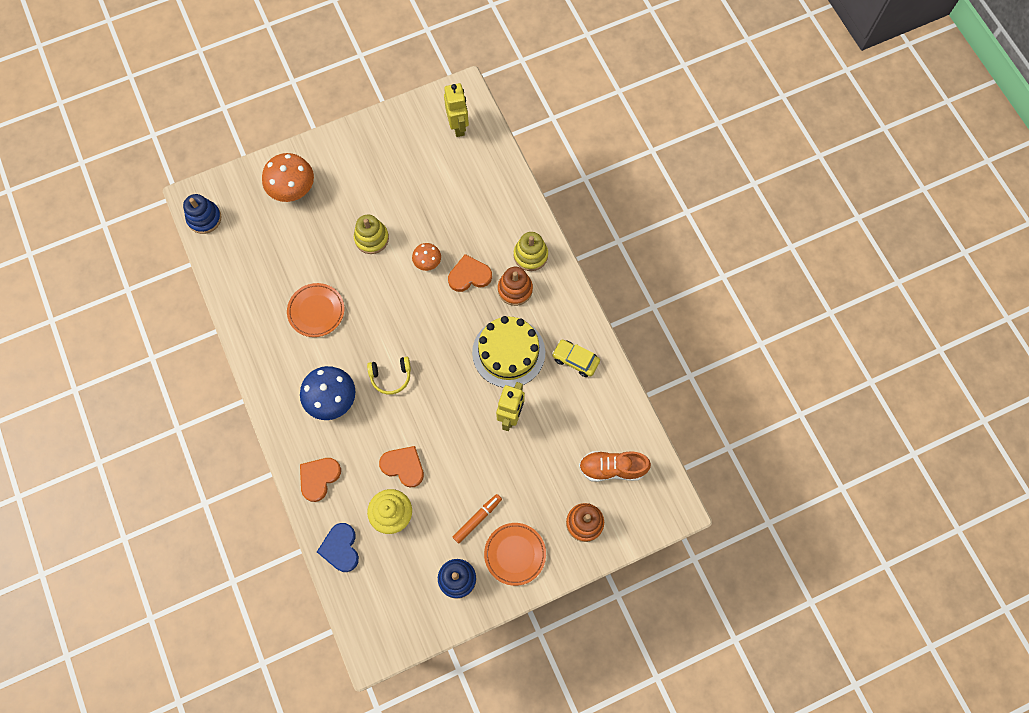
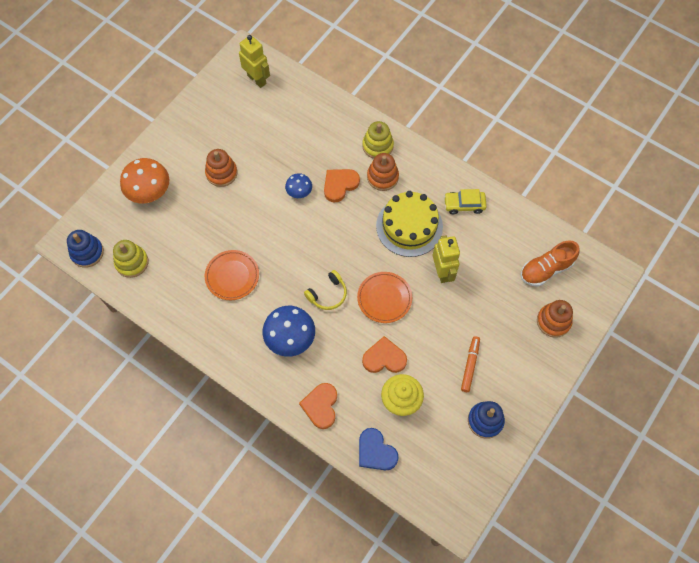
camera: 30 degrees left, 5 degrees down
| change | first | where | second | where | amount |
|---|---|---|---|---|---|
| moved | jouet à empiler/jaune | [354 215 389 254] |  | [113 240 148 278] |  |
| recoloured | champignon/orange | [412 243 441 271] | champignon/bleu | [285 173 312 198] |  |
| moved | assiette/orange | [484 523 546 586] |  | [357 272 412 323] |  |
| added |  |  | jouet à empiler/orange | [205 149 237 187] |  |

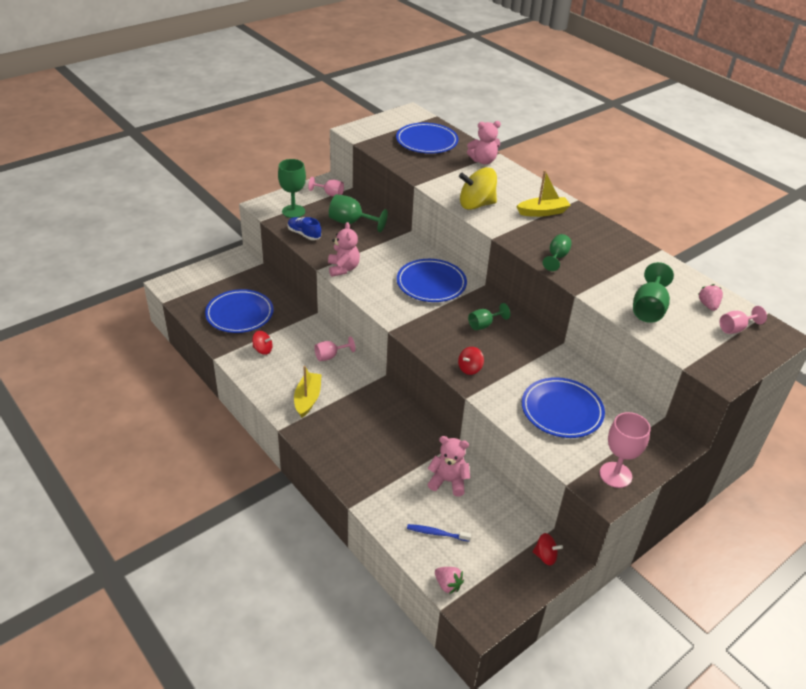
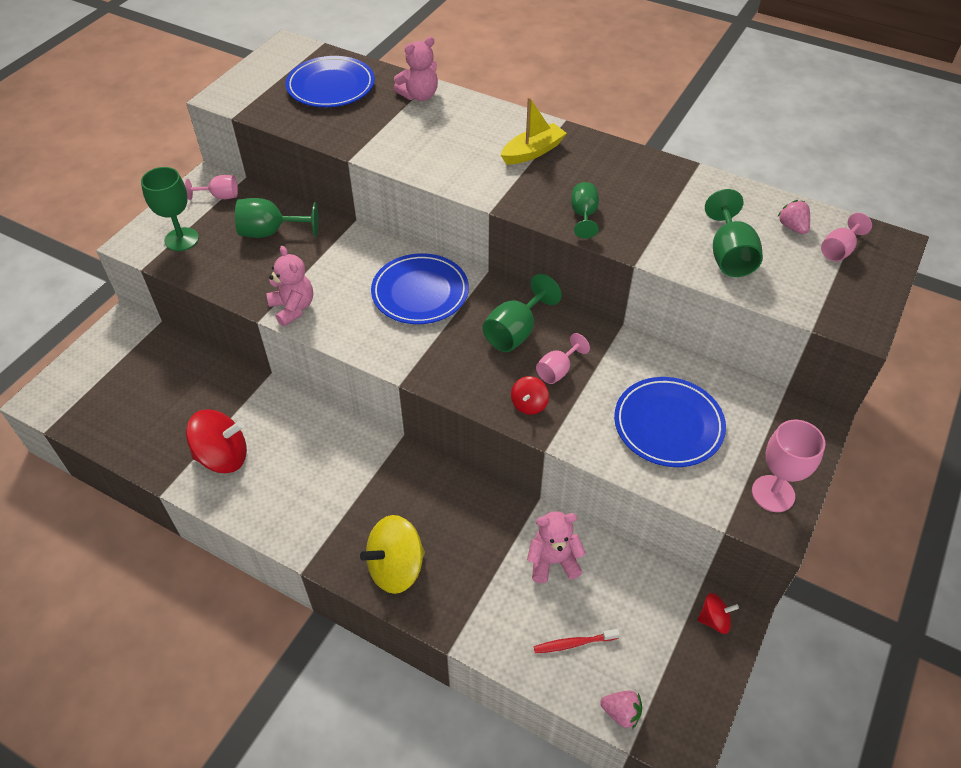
camera: 20 degrees left, 10 degrees up
| change | first | where | second | where | amount |
|---|---|---|---|---|---|
| moved | toupie/jaune | [459 167 497 210] |  | [360 515 425 594] |  |
| removed | chaussure/bleu | [288 217 321 240] |  |  |  |
| removed | assiette/bleu | [205 289 274 333] |  |  |  |
| resized | verre à pied/vert | [468 303 510 330] |  | [482 274 562 352] | x1.57 |
| resized | toupie/rouge | [252 331 273 355] |  | [186 409 247 473] | x1.91 |
| moved | verre à pied/rose | [314 336 355 361] |  | [536 333 590 384] |  |
| removed | bateau/jaune | [294 366 322 418] |  |  |  |
| recoloured | brosse à dents/bleu | [407 524 471 542] | brosse à dents/rouge | [534 629 620 653] |  |

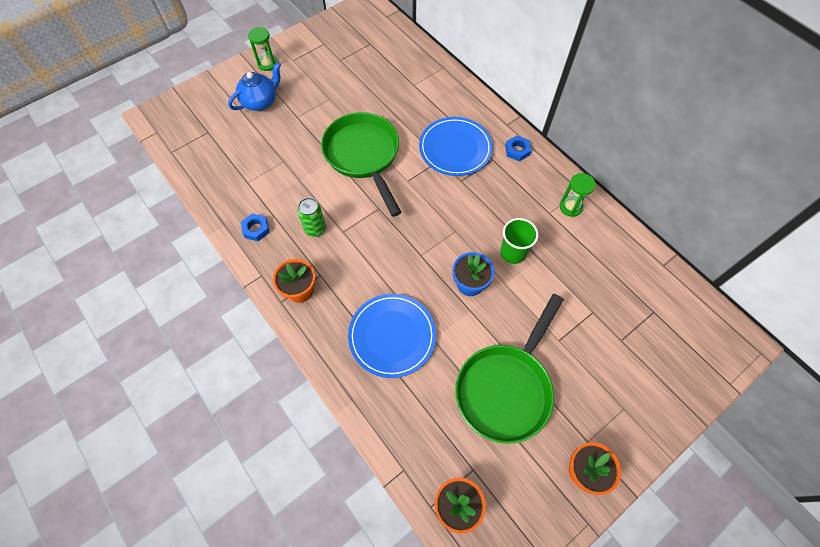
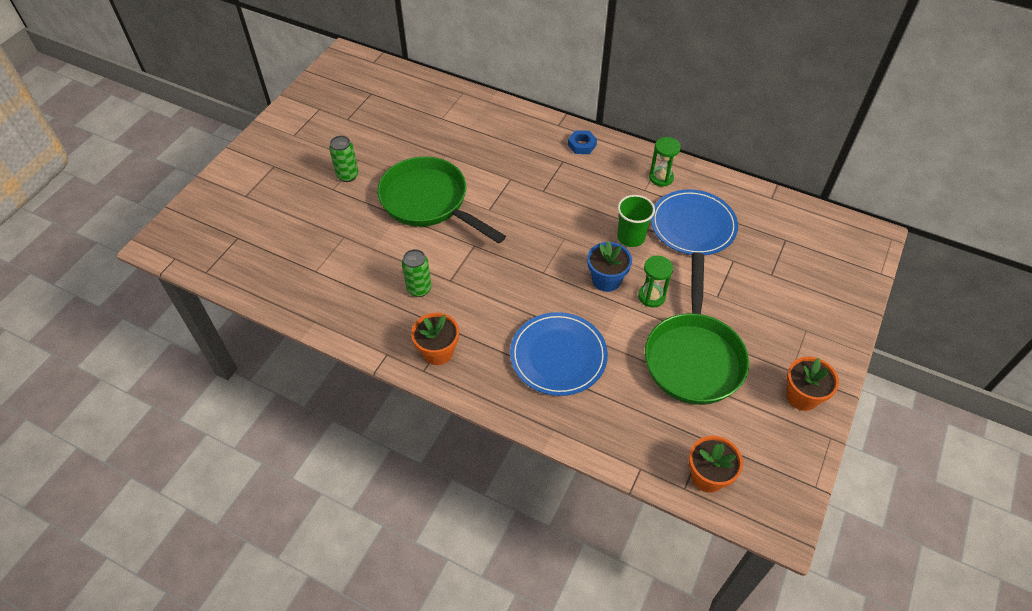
camera: 25 degrees left, 10 degrees down
| change | first | where | second | where | amount |
|---|---|---|---|---|---|
| moved | sablier/vert | [248 27 277 71] |  | [638 256 673 307] |  |
| removed | théière/bleu | [228 62 281 111] |  |  |  |
| moved | assiette/bleu | [419 117 493 176] |  | [651 189 738 255] |  |
| removed | écrou/bleu | [241 213 270 241] |  |  |  |
| added |  |  | canette/vert | [329 136 359 182] |  |

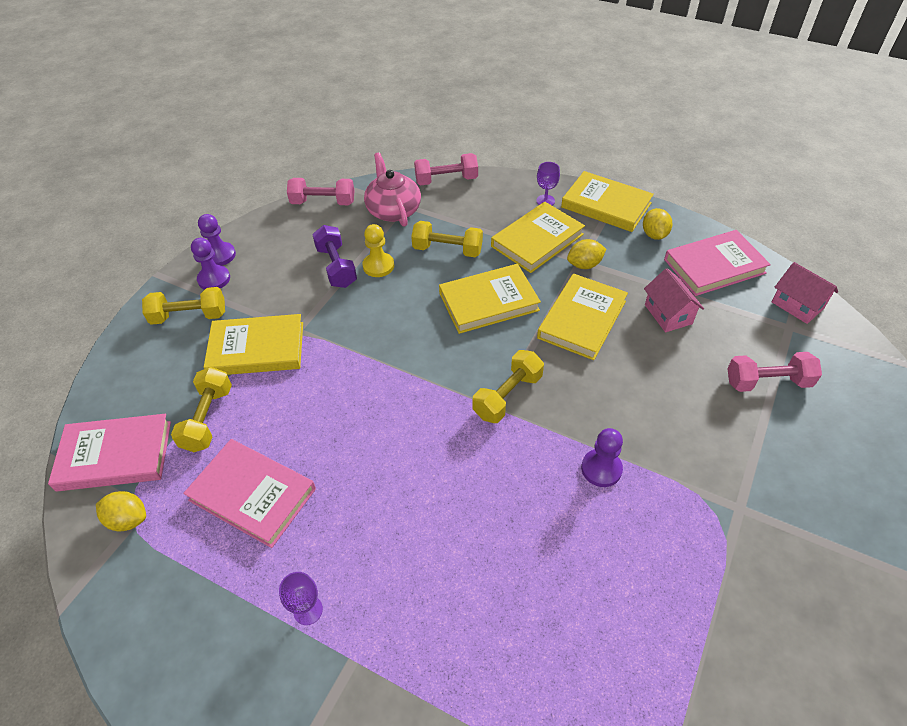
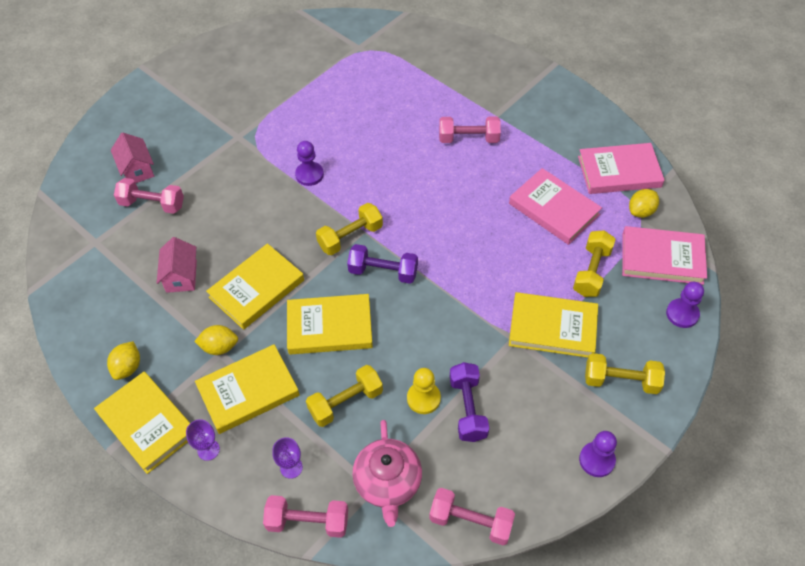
camera: 165 degrees left, 5 degrees up
| change | first | where | second | where | amount |
|---|---|---|---|---|---|
| turned | haltère/jaune | [411 221 483 257] |  | [306 365 383 427] | 60 degrees counterclockwise |
| moved | livre/rose | [664 230 771 296] |  | [578 143 664 194] |  |
| moved | pion/violet | [191 238 230 290] |  | [666 282 704 328] |  |
| moved | maison/rose | [772 262 838 324] |  | [111 132 154 183] |  |
| turned | citron/jaune | [96 491 146 531] |  | [629 189 659 218] | 75 degrees counterclockwise |
| moved | verre à pied/violet | [279 572 323 625] |  | [272 437 303 479] |  |
| added |  |  | haltère/rose | [439 117 501 143] |  |
| added |  |  | haltère/violet | [347 244 418 284] |  |

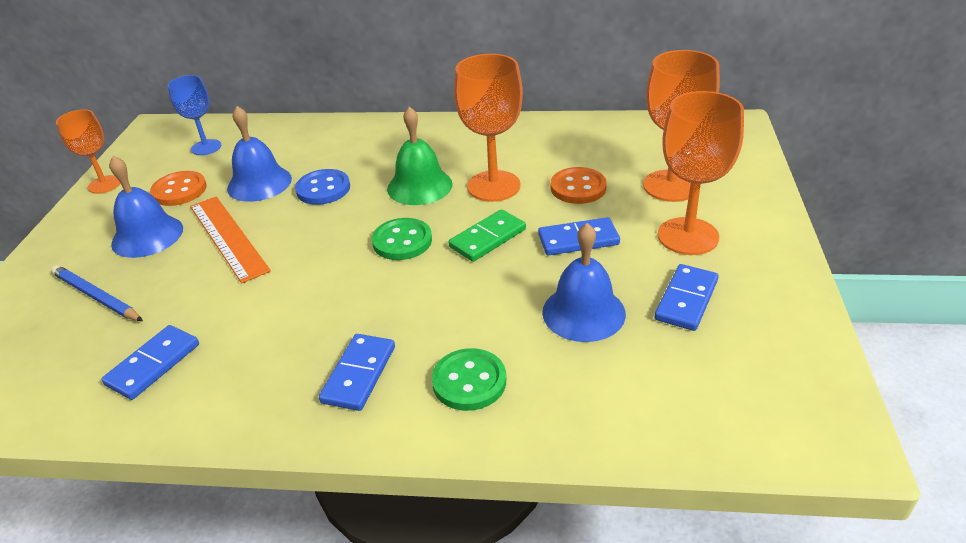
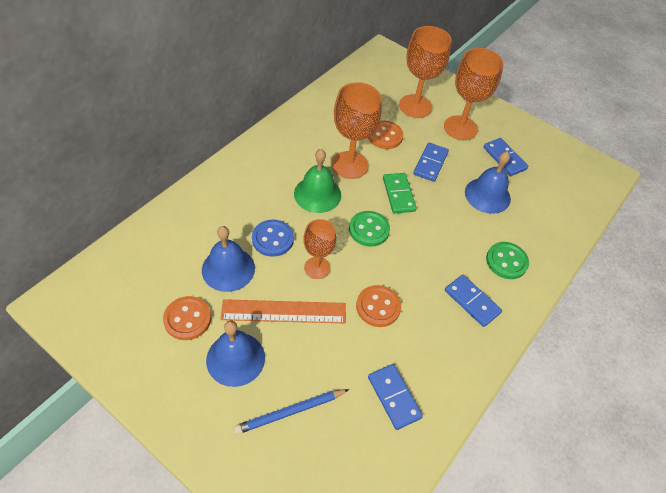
camera: 65 degrees left, 15 degrees up
| change | first | where | second | where | amount |
|---|---|---|---|---|---|
| removed | verre à pied/bleu | [168 75 221 155] |  |  |  |
| moved | verre à pied/orange | [56 109 121 194] |  | [303 219 336 279] |  |
| added |  |  | bouton/orange | [356 285 401 327] |  |

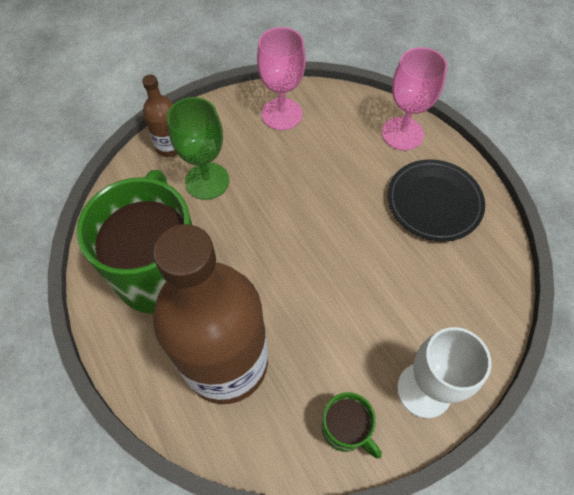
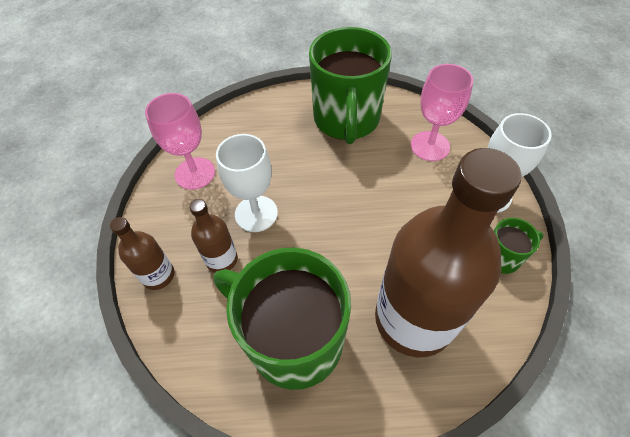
camera: 60 degrees left, 5 degrees down
| change | first | where | second | where | amount |
|---|---|---|---|---|---|
| moved | verre à pied/rose | [382 47 447 150] |  | [411 64 473 161] |  |
| replaced | verre à pied/vert | [167 97 229 200] | bouteille/marron | [189 199 238 273] |  |
| replaced | assiette/noir | [388 159 485 241] | tasse/vert | [309 27 392 144] |  |
| added |  |  | verre à pied/blanc | [216 134 278 232] |  |

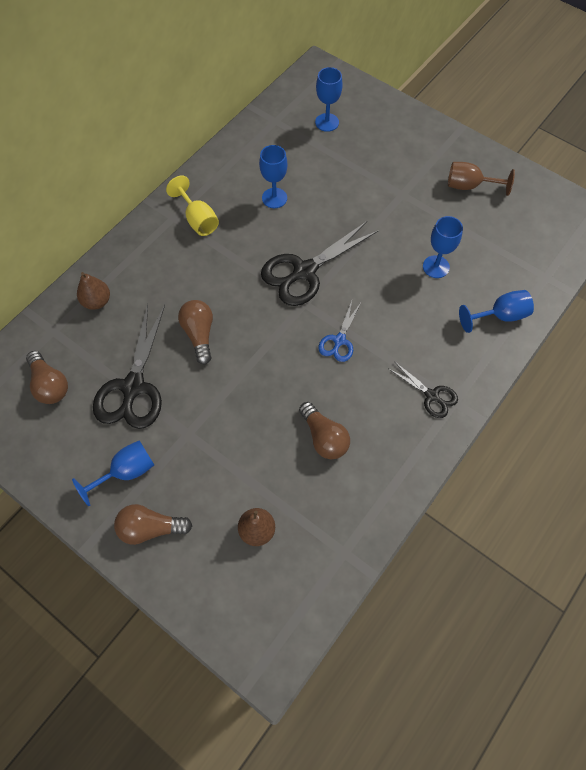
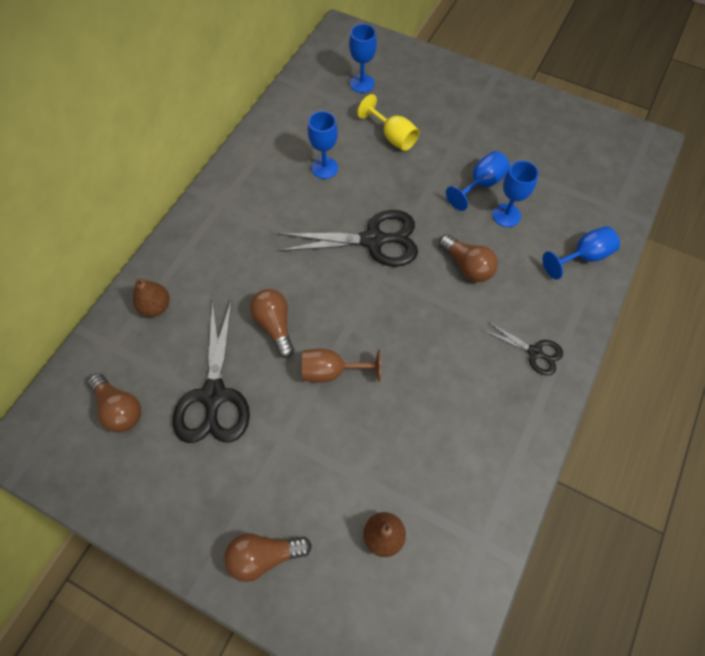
camera: 10 degrees left, 0 degrees up
| change | first | where | second | where | amount |
|---|---|---|---|---|---|
| moved | verre à pied/marron | [448 162 515 196] |  | [302 349 381 383] |  |
| moved | verre à pied/jaune | [166 175 219 236] |  | [357 94 419 151] |  |
| turned | ciseaux/noir | [261 221 379 306] |  | [278 210 418 267] | 135 degrees counterclockwise |
| removed | ciseaux/bleu | [318 301 361 362] |  |  |  |
| moved | ampoule/marron | [299 402 350 459] |  | [439 234 498 282] |  |
| moved | verre à pied/bleu | [72 440 154 506] |  | [446 151 510 211] |  |

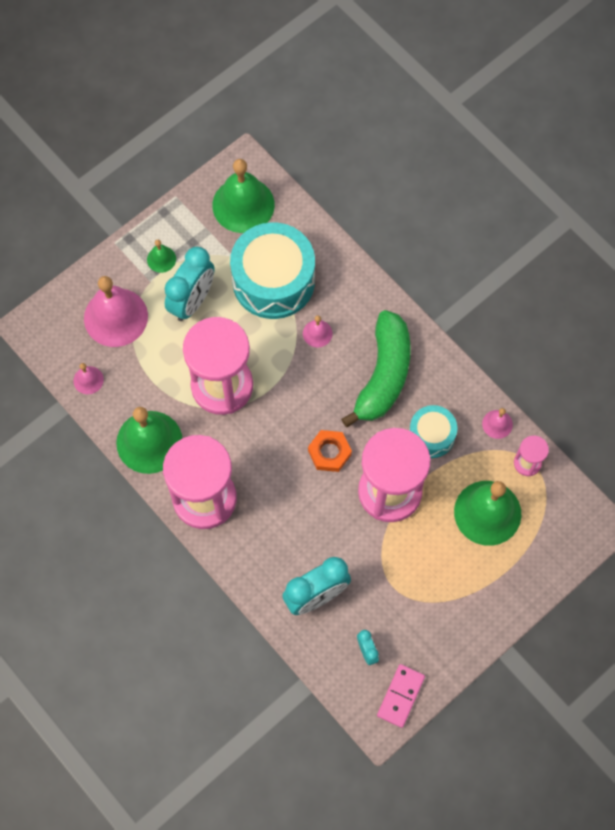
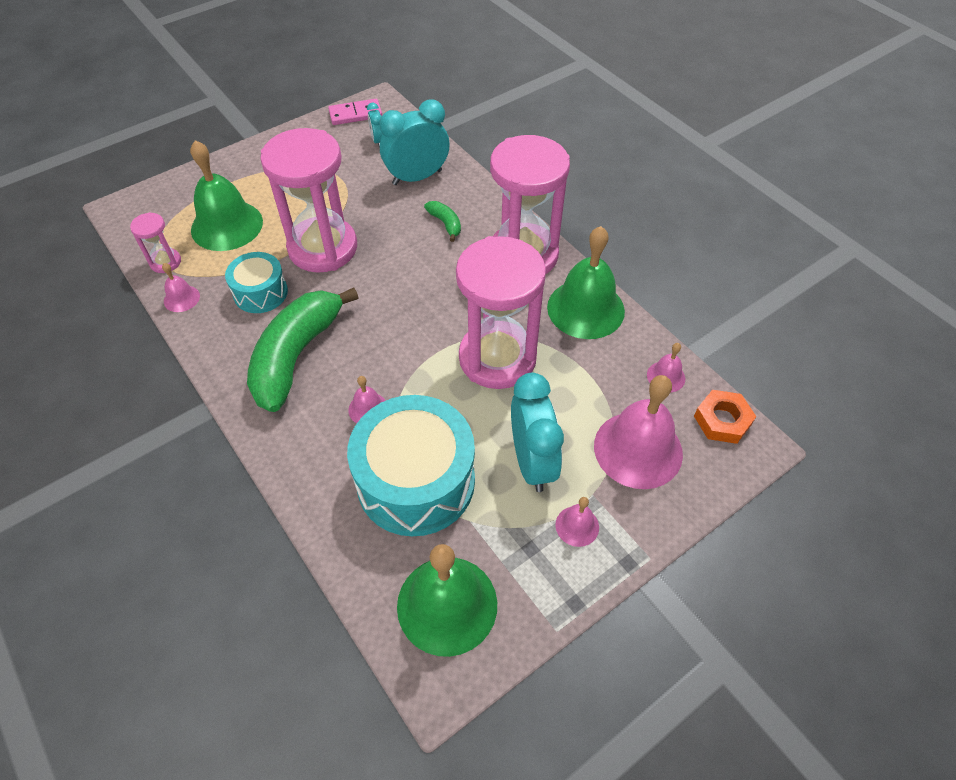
camera: 175 degrees left, 15 degrees down
| change | first | where | second | where | amount |
|---|---|---|---|---|---|
| recoloured | cloche/vert | [147 240 176 273] | cloche/rose | [555 497 599 547] |  |
| turned | réveil/turquoise | [165 247 215 321] |  | [511 373 564 492] | 135 degrees clockwise |
| moved | écrou/orange | [308 430 352 472] |  | [694 390 756 444] |  |
| turned | domino/rose | [377 664 425 728] |  | [328 99 382 125] | 45 degrees clockwise |
| added |  |  | banane/vert | [424 201 461 242] |  |

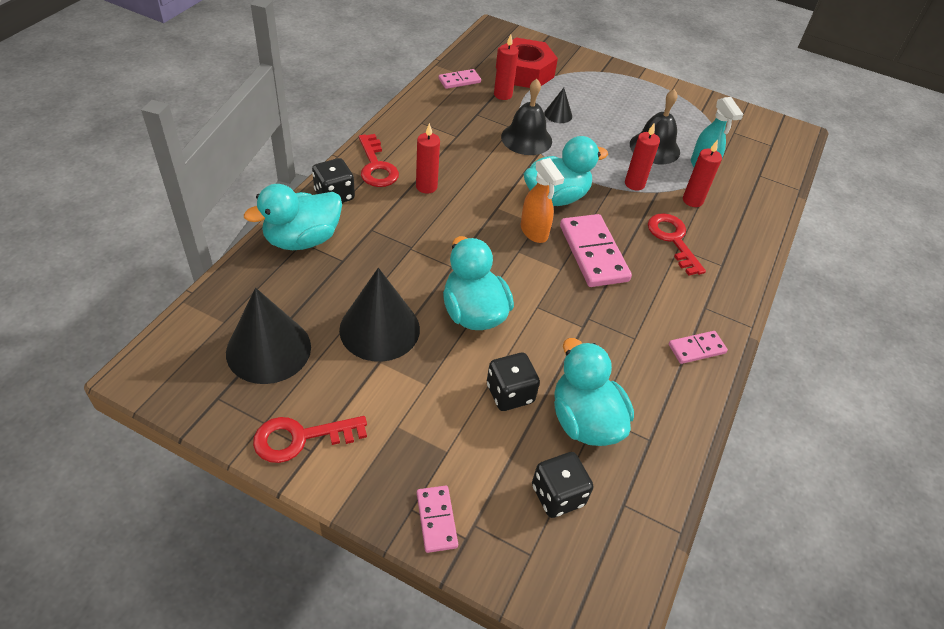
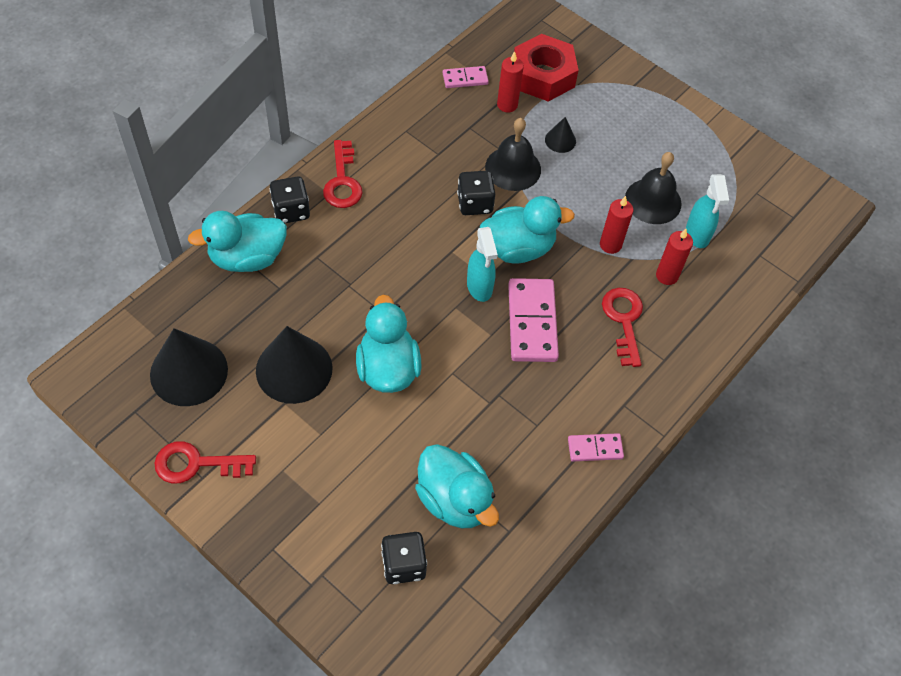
camera: 15 degrees right, 10 degrees up
| change | first | where | second | where | amount |
|---|---|---|---|---|---|
| removed | bougie/rouge | [416 123 440 194] |  |  |  |
| recoloured | vaporisateur/orange | [521 158 564 243] | vaporisateur/turquoise | [467 227 498 302] |  |
| turned | canard/turquoise | [554 338 634 446] |  | [415 444 499 528] | 150 degrees clockwise |
| moved | dé/noir | [487 353 540 411] |  | [457 171 495 215] |  |
| removed | domino/rose | [417 486 458 553] |  |  |  |

